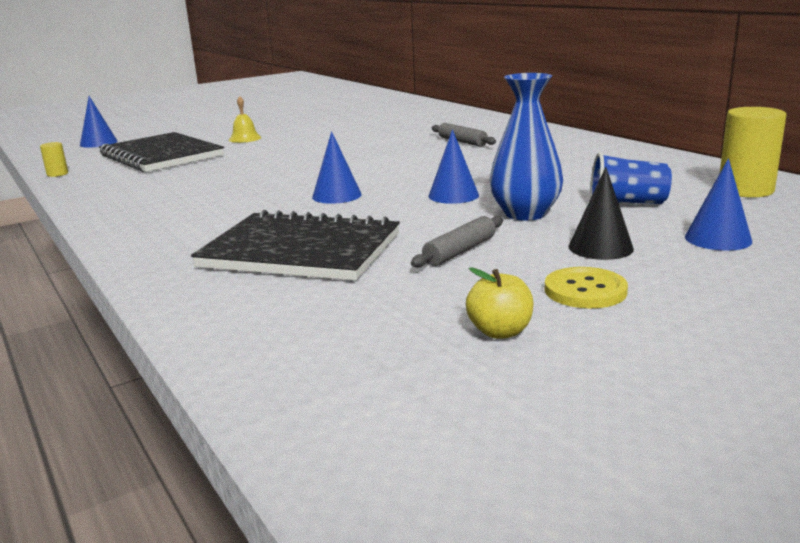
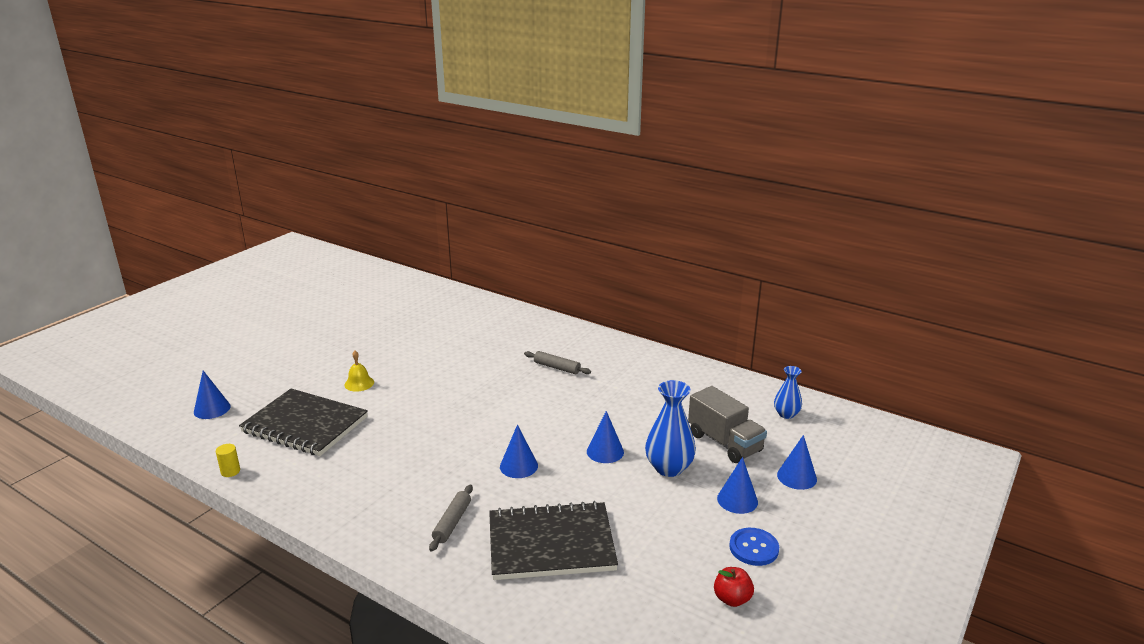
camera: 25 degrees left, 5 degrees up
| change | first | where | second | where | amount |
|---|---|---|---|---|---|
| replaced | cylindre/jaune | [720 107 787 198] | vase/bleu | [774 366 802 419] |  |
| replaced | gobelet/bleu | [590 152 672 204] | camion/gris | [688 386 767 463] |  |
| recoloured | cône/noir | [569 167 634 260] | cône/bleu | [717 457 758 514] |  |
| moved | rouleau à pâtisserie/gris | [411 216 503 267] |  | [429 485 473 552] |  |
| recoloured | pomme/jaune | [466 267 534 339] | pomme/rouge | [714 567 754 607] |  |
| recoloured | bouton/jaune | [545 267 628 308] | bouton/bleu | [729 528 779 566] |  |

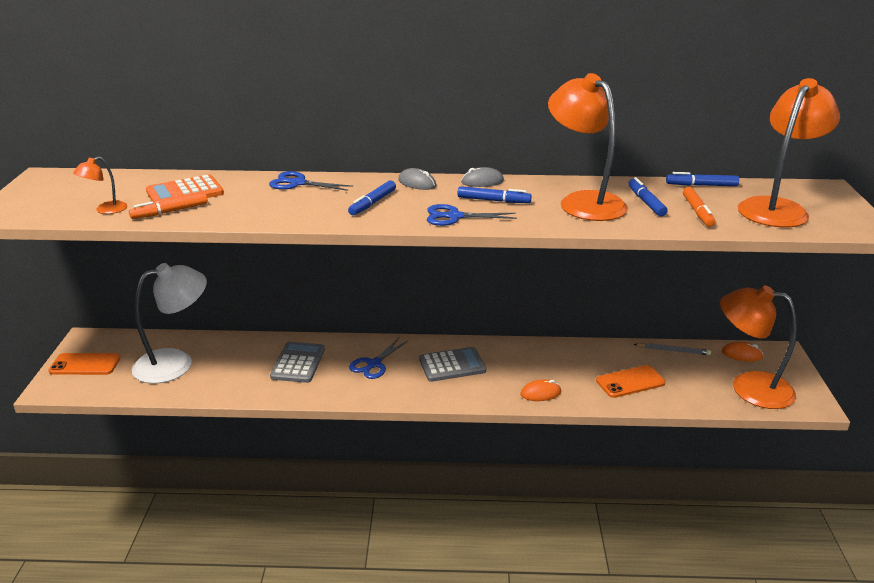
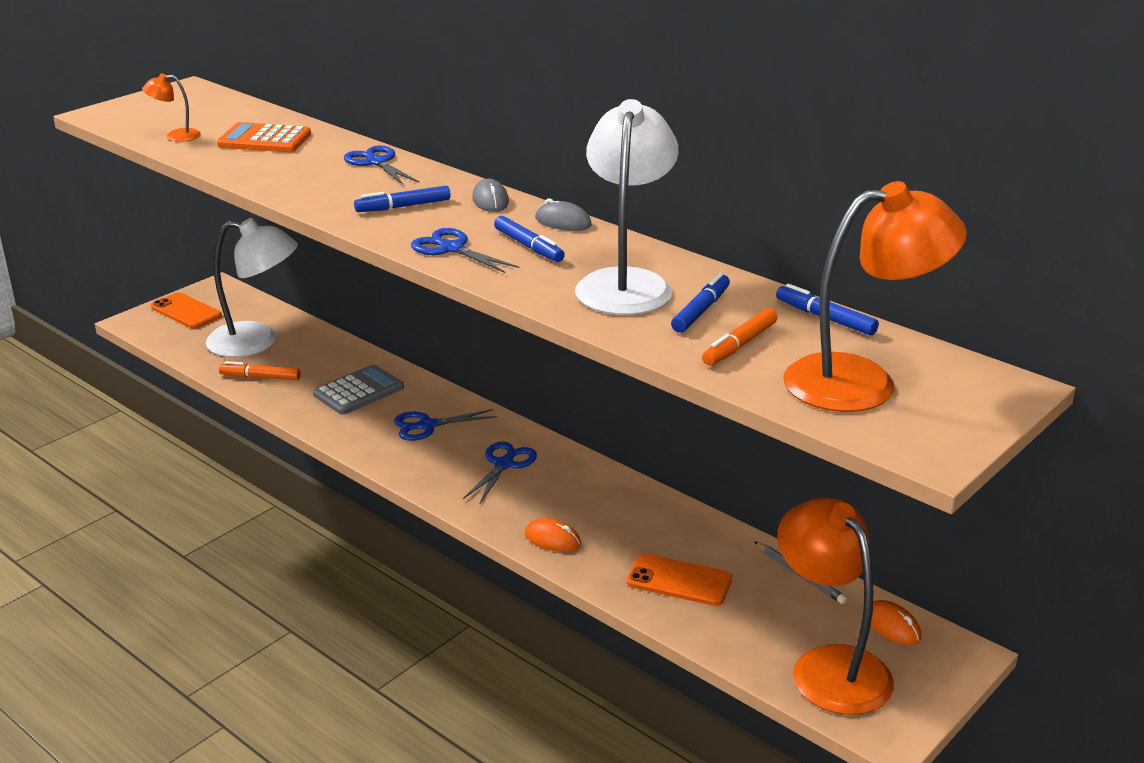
camera: 40 degrees right, 0 degrees up
| change | first | where | second | where | amount |
|---|---|---|---|---|---|
| recoloured | lampe/orange | [548 73 628 221] | lampe/blanc | [575 99 678 315] |  |
| moved | feutre/orange | [129 193 208 219] |  | [219 361 301 380] |  |
| replaced | calculatrice/gris | [419 347 486 382] | ciseaux/bleu | [463 442 537 505] |  |

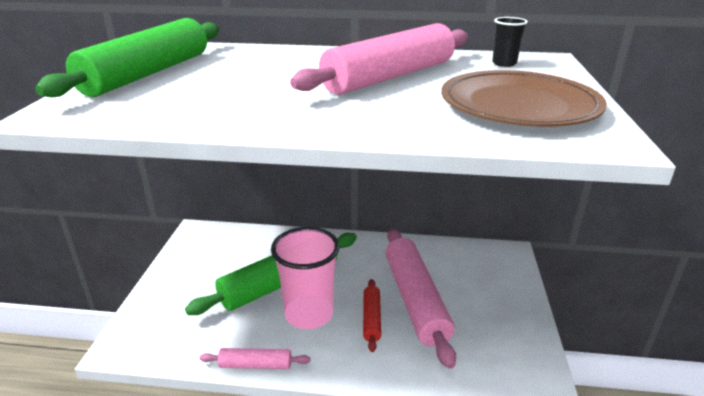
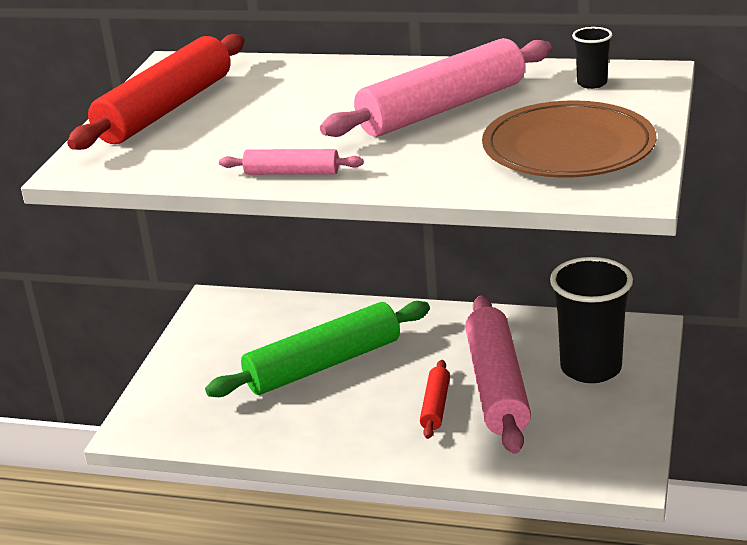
camera: 10 degrees right, 0 degrees up
| change | first | where | second | where | amount |
|---|---|---|---|---|---|
| recoloured | rouleau à pâtisserie/vert | [35 18 219 98] | rouleau à pâtisserie/rouge | [67 34 244 150] |  |
| removed | gobelet/rose | [271 227 339 329] |  |  |  |
| moved | rouleau à pâtisserie/rose | [199 348 311 369] |  | [219 149 364 175] |  |
| added |  |  | gobelet/noir | [550 257 633 383] |  |

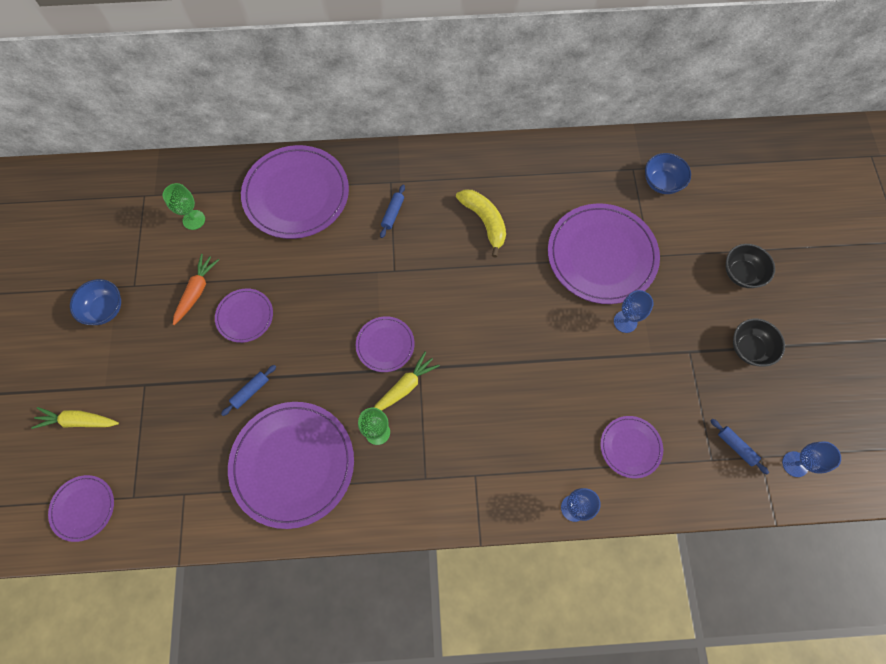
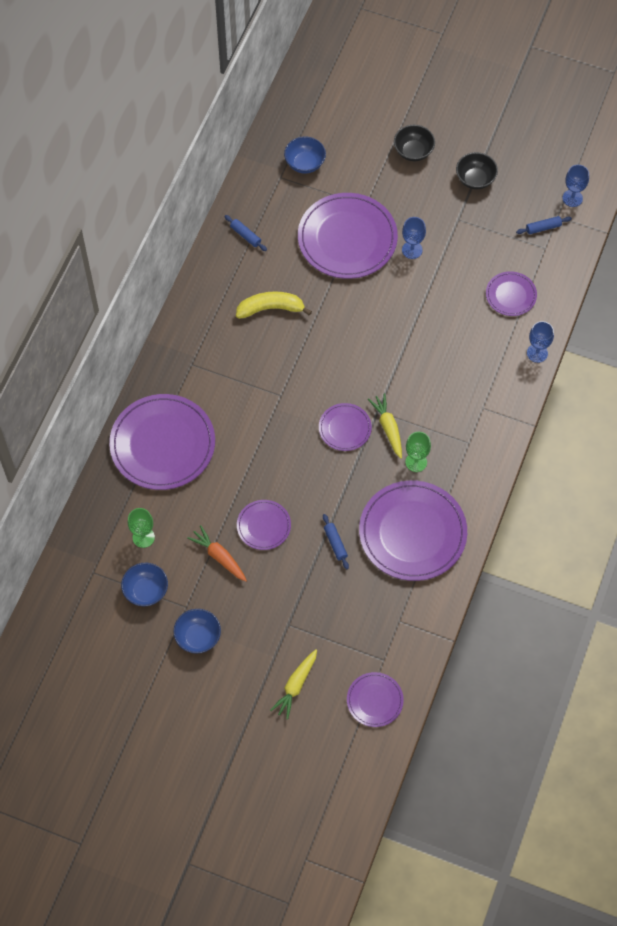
camera: 65 degrees left, 5 degrees down
| change | first | where | second | where | amount |
|---|---|---|---|---|---|
| moved | rouleau à pâtisserie/bleu | [380 185 405 238] |  | [224 215 267 251] |  |
| added |  |  | bol/bleu | [121 563 168 606] |  |

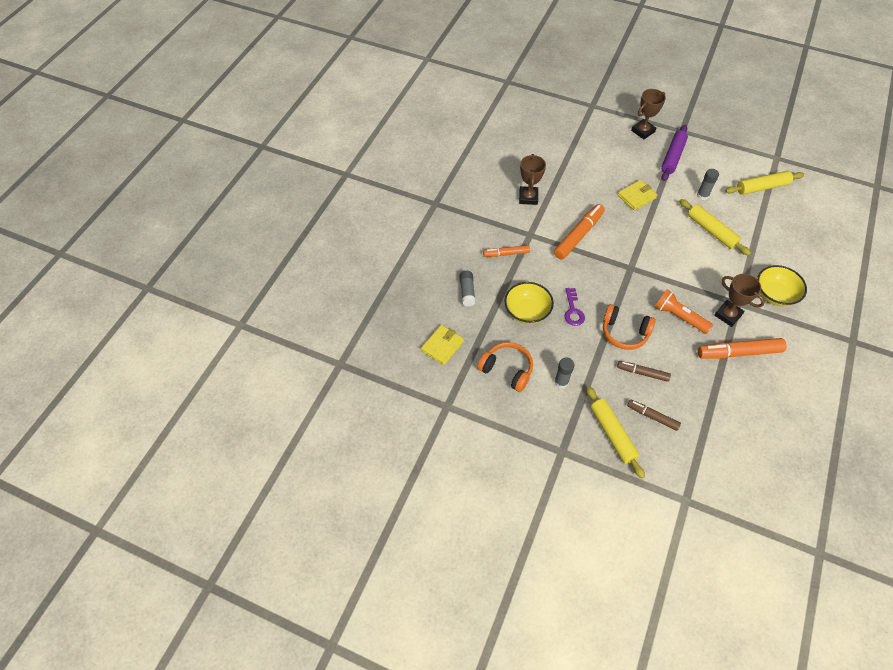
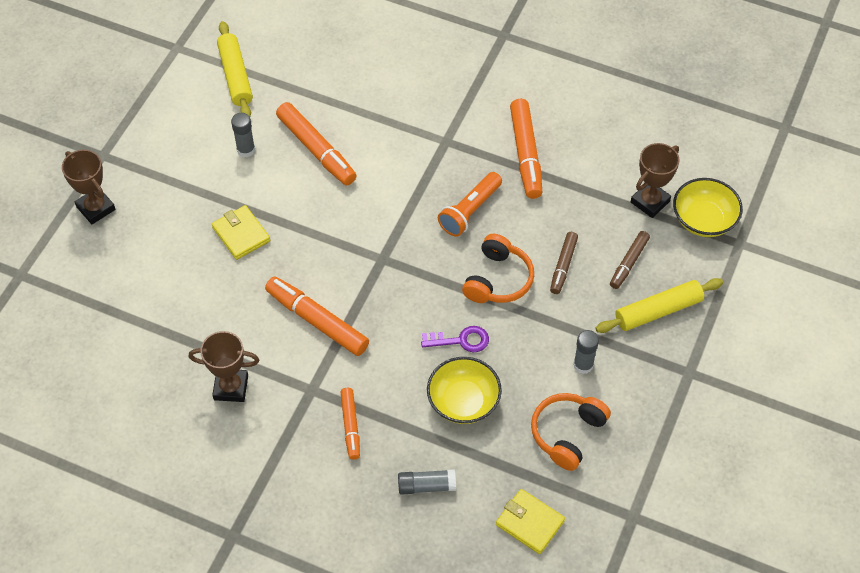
camera: 90 degrees left, 0 degrees up
| change | first | where | second | where | amount |
|---|---|---|---|---|---|
| removed | rouleau à pâtisserie/violet | [661 125 688 181] |  |  |  |
| replaced | rouleau à pâtisserie/jaune | [679 199 751 256] | feutre/orange | [276 102 357 185] |  |
| moved | bol/jaune | [757 265 807 306] |  | [673 178 743 237] |  |
| moved | trophée/marron | [714 274 765 327] |  | [631 143 680 218] |  |

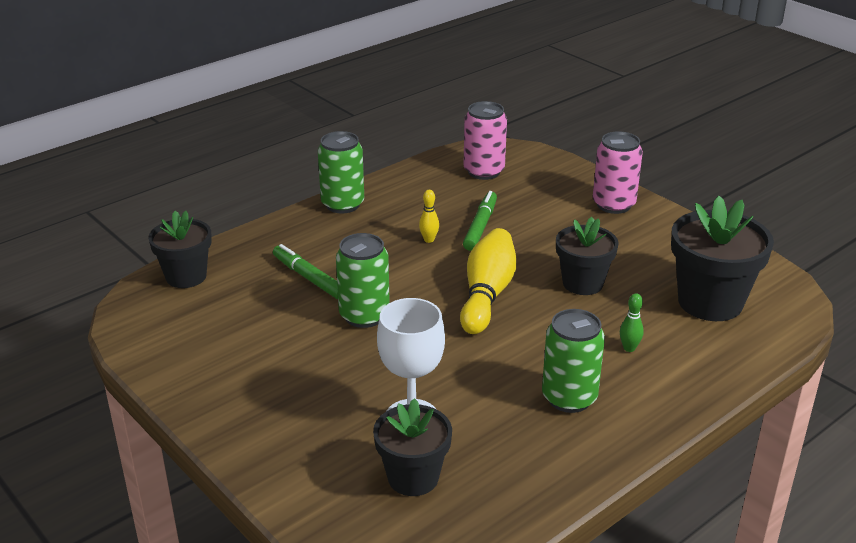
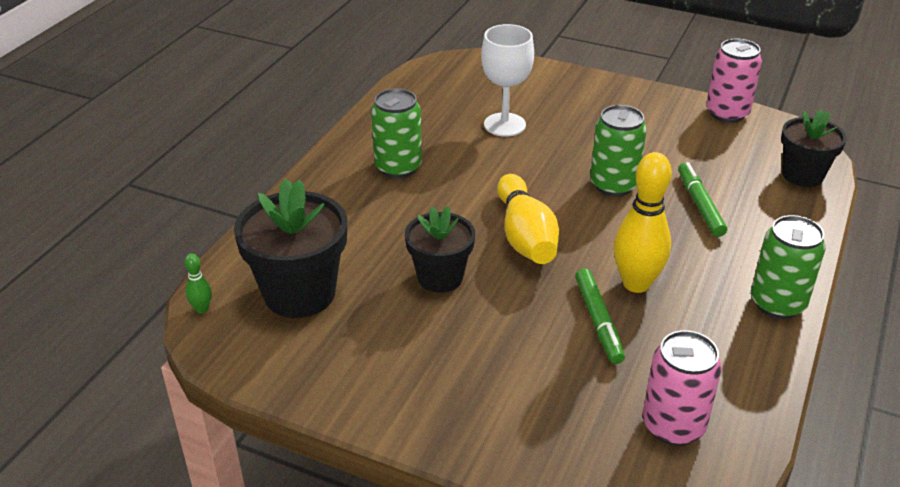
camera: 155 degrees right, 5 degrees up
| change | first | where | second | where | amount |
|---|---|---|---|---|---|
| moved | canette/rose | [593 131 643 214] |  | [706 39 762 123] |  |
| resized | quille/jaune | [419 190 439 243] |  | [614 152 672 293] | x2.26 |
| turned | feutre/vert | [273 244 338 299] |  | [678 162 727 237] | 120 degrees counterclockwise |
| moved | quille/vert | [620 293 644 352] |  | [184 254 212 314] |  |
| removed | pot de fleurs/noir | [373 398 452 496] |  |  |  |

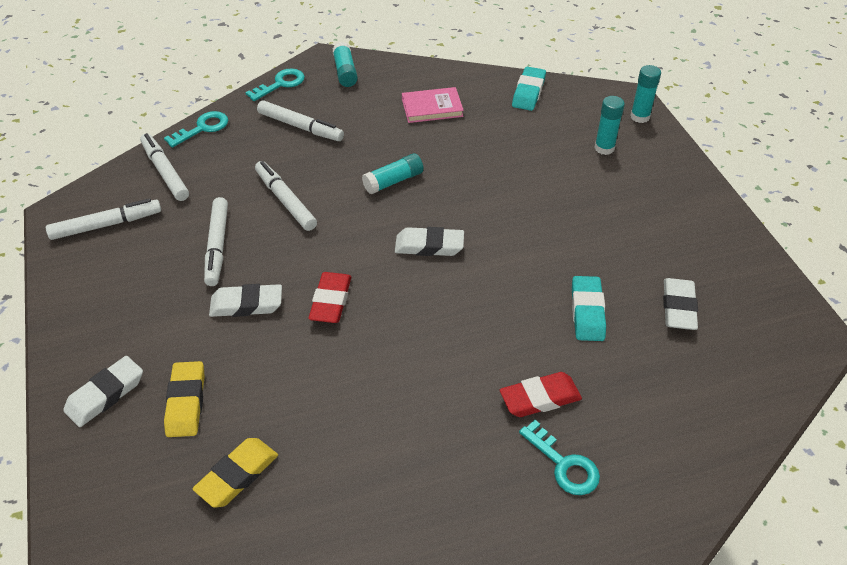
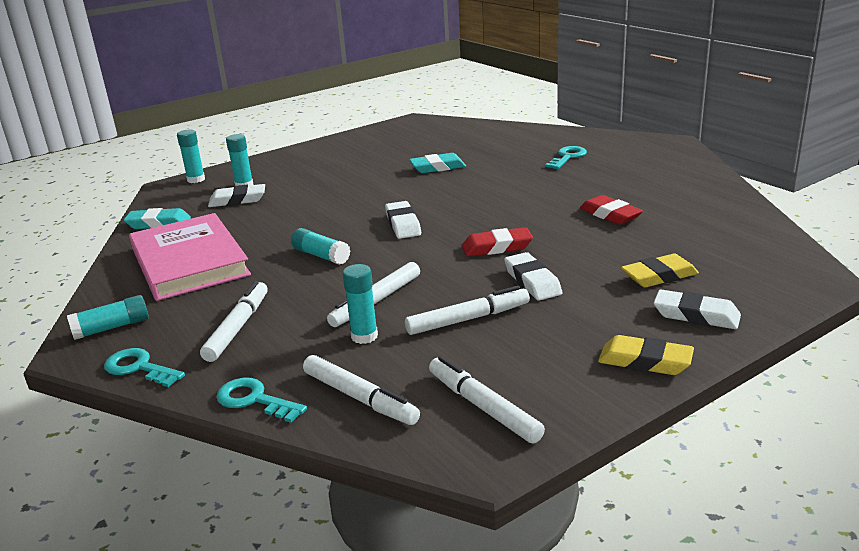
camera: 105 degrees left, 20 degrees down
| change | first | where | second | where | amount |
|---|---|---|---|---|---|
| resized | livre/rose | [402 87 464 123] |  | [129 213 251 301] | x2.00 |
| turned | feutre/blanc | [140 133 189 201] |  | [303 355 420 425] | 90 degrees counterclockwise |
| moved | gomme/blanc | [663 278 698 330] |  | [208 184 265 207] |  |
| moved | gomme/rouge | [500 372 582 417] |  | [580 195 643 225] |  |
| moved | gomme/jaune | [193 438 278 508] |  | [598 335 694 375] |  |
| added |  |  | bâton de colle/turquoise | [343 264 378 344] |  |

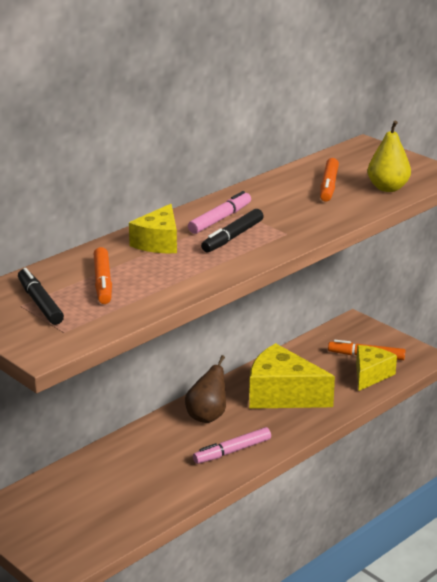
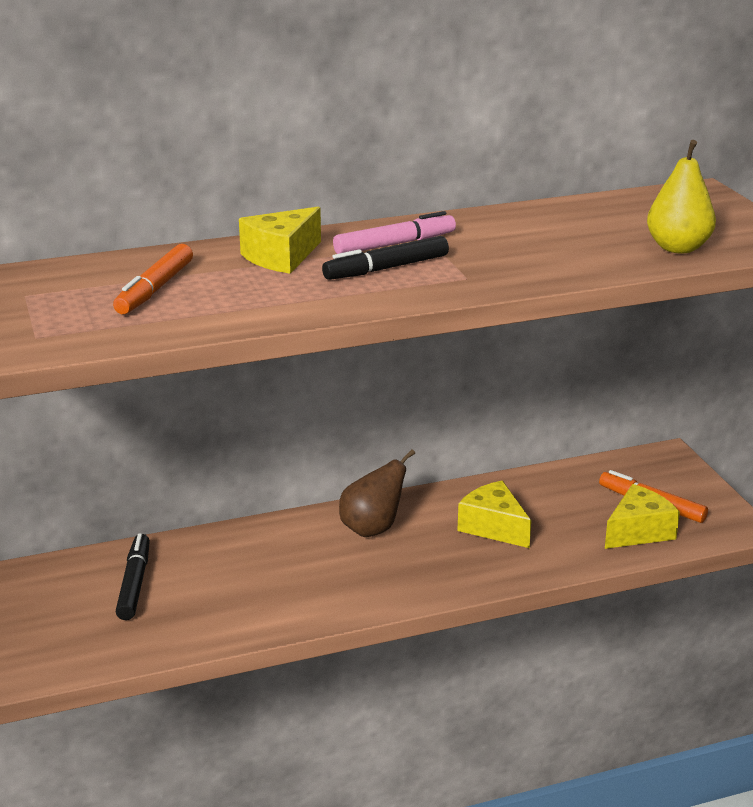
camera: 25 degrees right, 0 degrees up
| change | first | where | second | where | amount |
|---|---|---|---|---|---|
| removed | feutre/orange | [320 158 339 202] |  |  |  |
| moved | feutre/noir | [18 268 64 325] |  | [116 533 150 620] |  |
| resized | fromage/jaune | [249 343 335 409] |  | [457 481 531 548] | x0.62 |
| removed | feutre/rose | [193 427 271 464] |  |  |  |

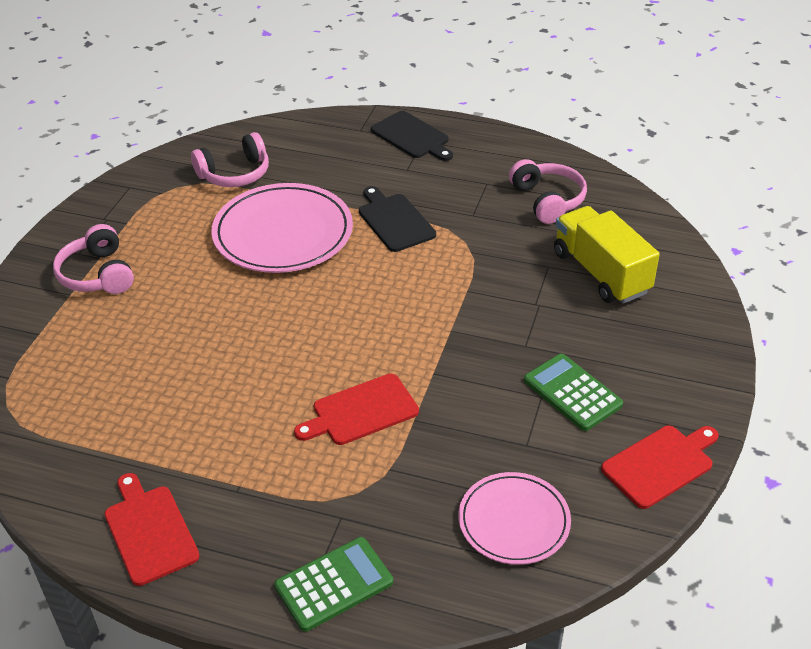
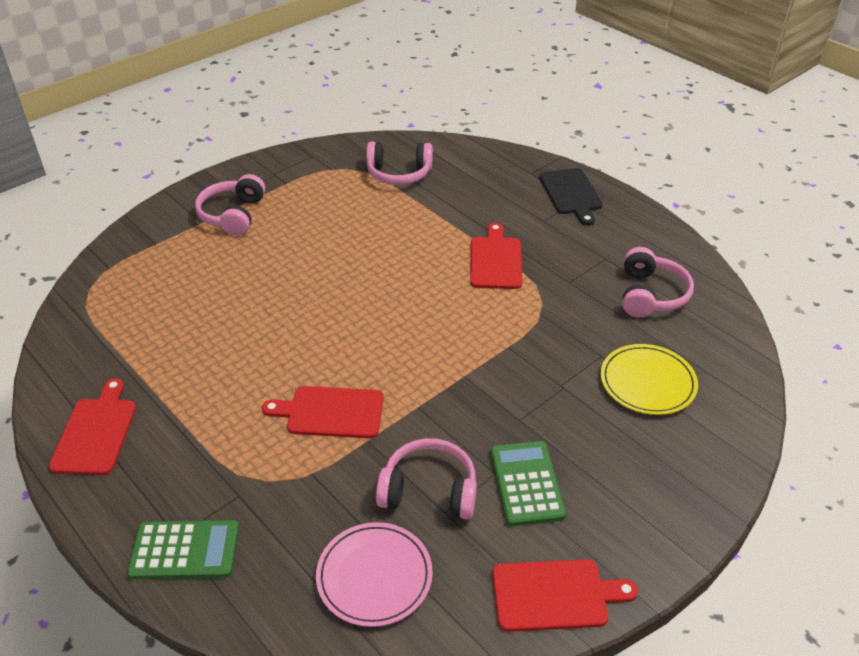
camera: 30 degrees right, 0 degrees up
| change | first | where | second | where | amount |
|---|---|---|---|---|---|
| removed | assiette/rose | [211 183 353 273] |  |  |  |
| recoloured | planche à découper/noir | [359 186 436 252] | planche à découper/rouge | [470 223 522 289] |  |
| replaced | camion/jaune | [554 206 660 304] | assiette/jaune | [601 344 698 415] |  |
| added |  |  | casque audio/rose | [376 438 477 520] |  |

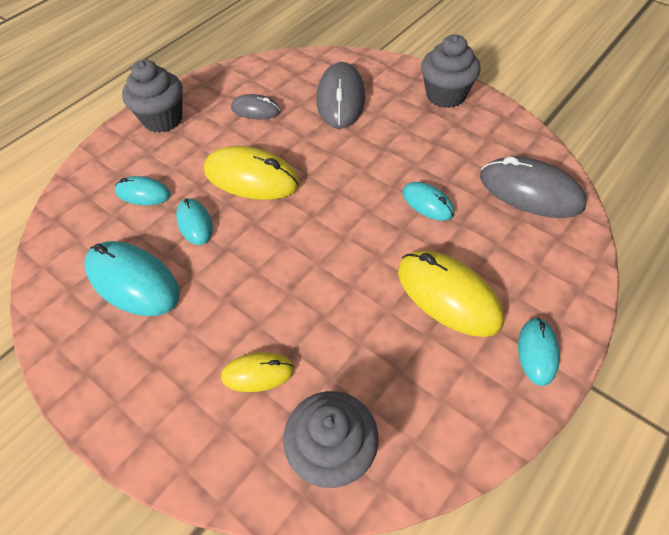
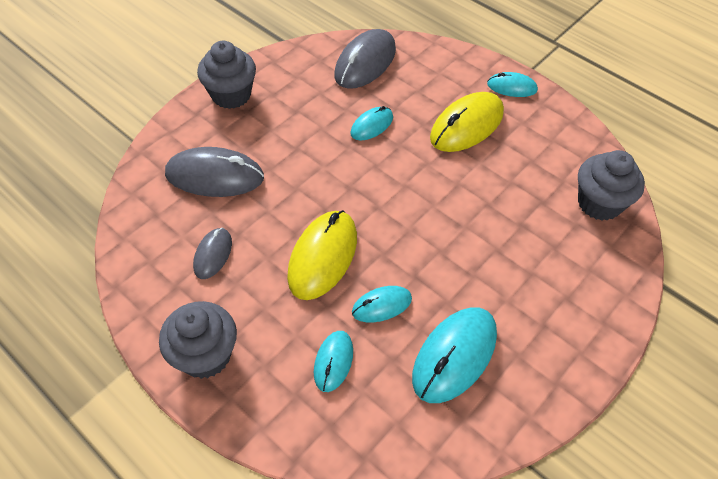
camera: 90 degrees left, 0 degrees up
| change | first | where | second | where | amount |
|---|---|---|---|---|---|
| removed | souris/jaune | [221 352 295 392] |  |  |  |

